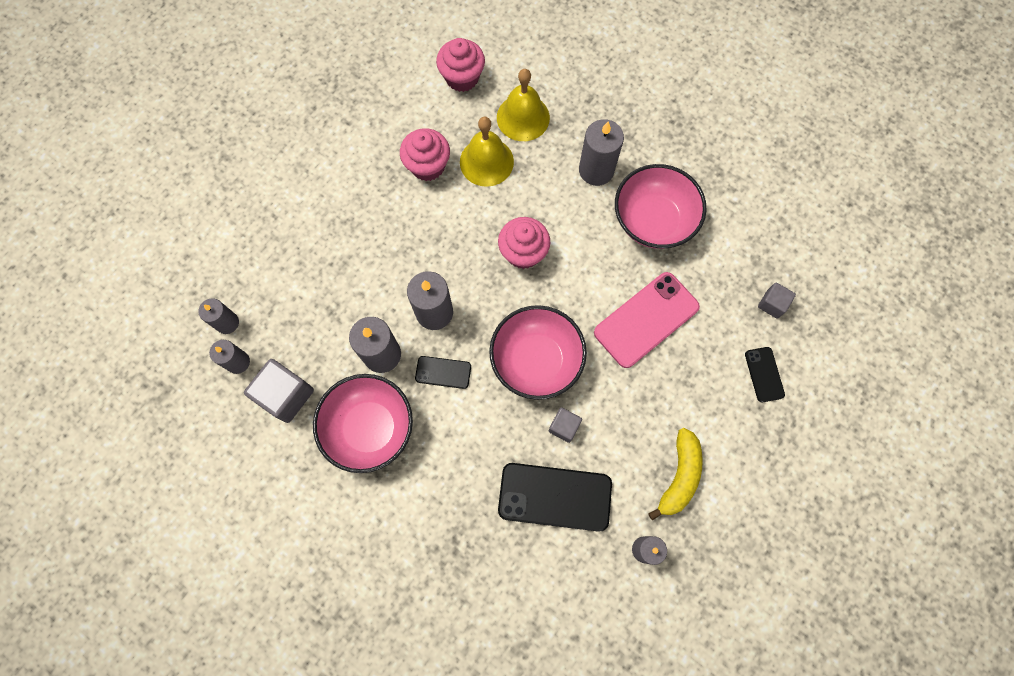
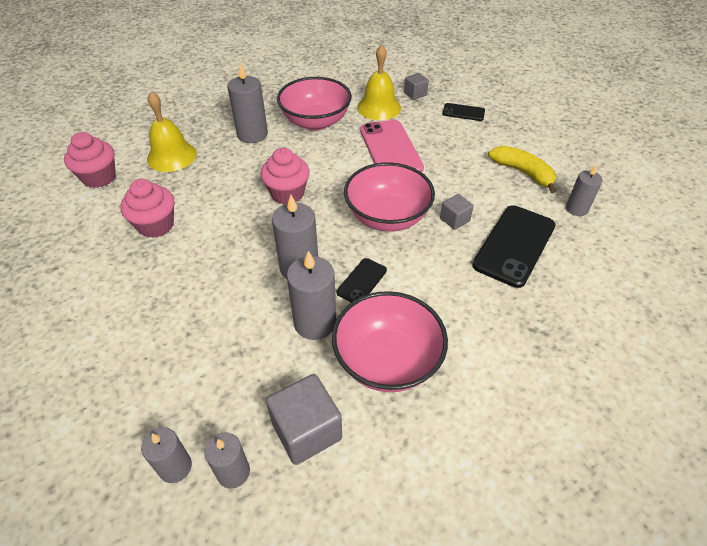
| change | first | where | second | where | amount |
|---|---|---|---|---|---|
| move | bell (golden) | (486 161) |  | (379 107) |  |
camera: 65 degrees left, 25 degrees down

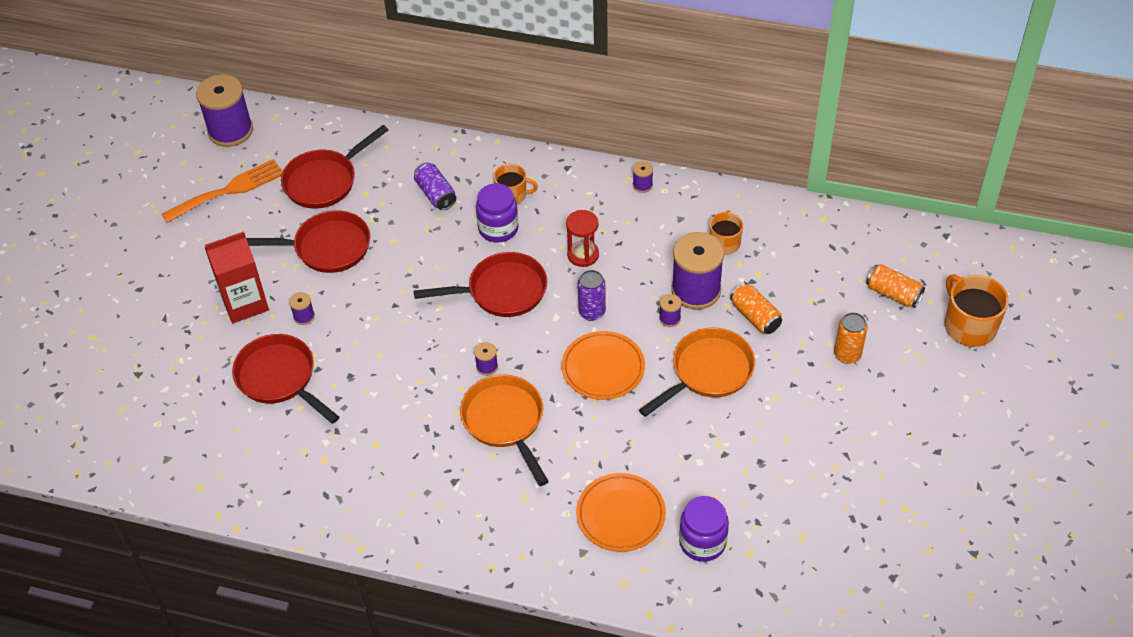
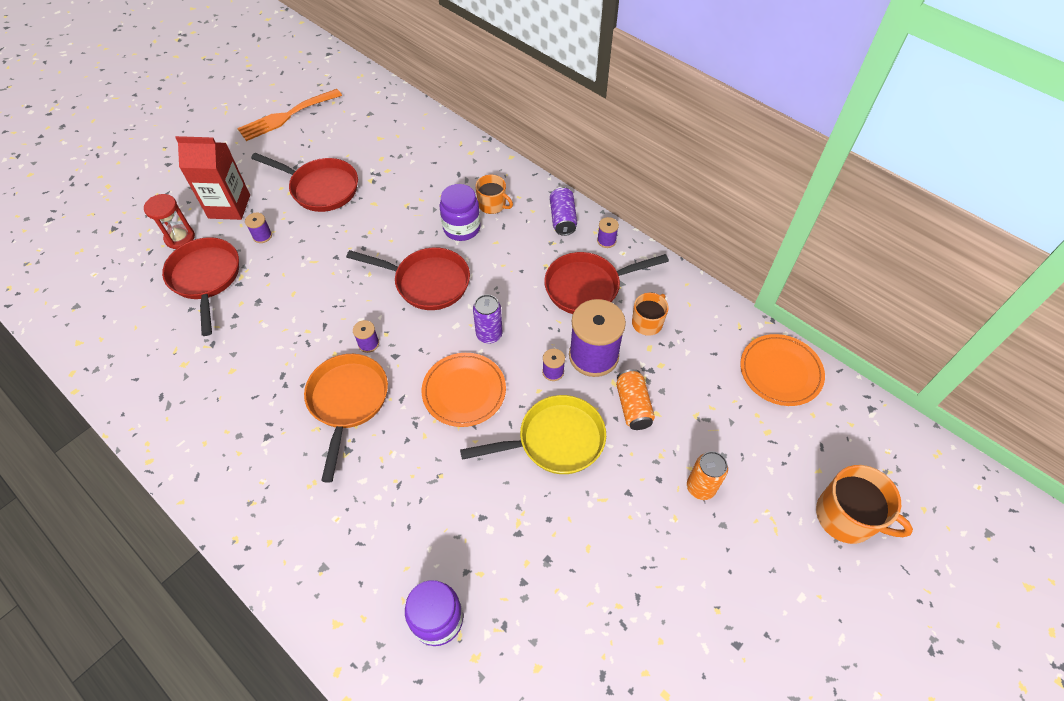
| change | first | where | second | where | amount |
|---|---|---|---|---|---|
| rotate | table fork (orange) | (229 190) |  | (286 116) | 150 degrees clockwise |
| delete | reel of thread (violet) | (230 131) |  |  |  |
| move | frying pan (red) | (324 181) |  | (587 287) |  |
| move | soda can (violet) | (436 194) |  | (562 219) |  |
| move | sandglass (red) | (583 255) |  | (180 238) |  |
| move | flat dish (orange) | (620 514) |  | (780 372) |  |
| recolor | frying pan (orange) | (708 372) | frying pan (golden) | (555 440) |  |
| delete | soda can (orange) | (893 294) |  |  |  |
| rotate | coffee mug (orange) | (969 326) |  | (846 517) | 120 degrees clockwise |
camera: 25 degrees right, 5 degrees up

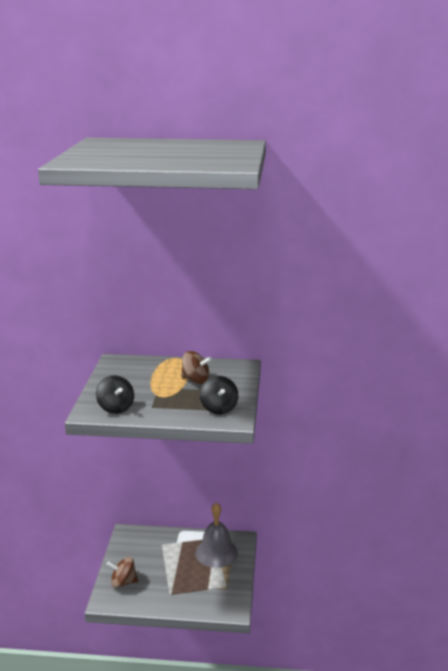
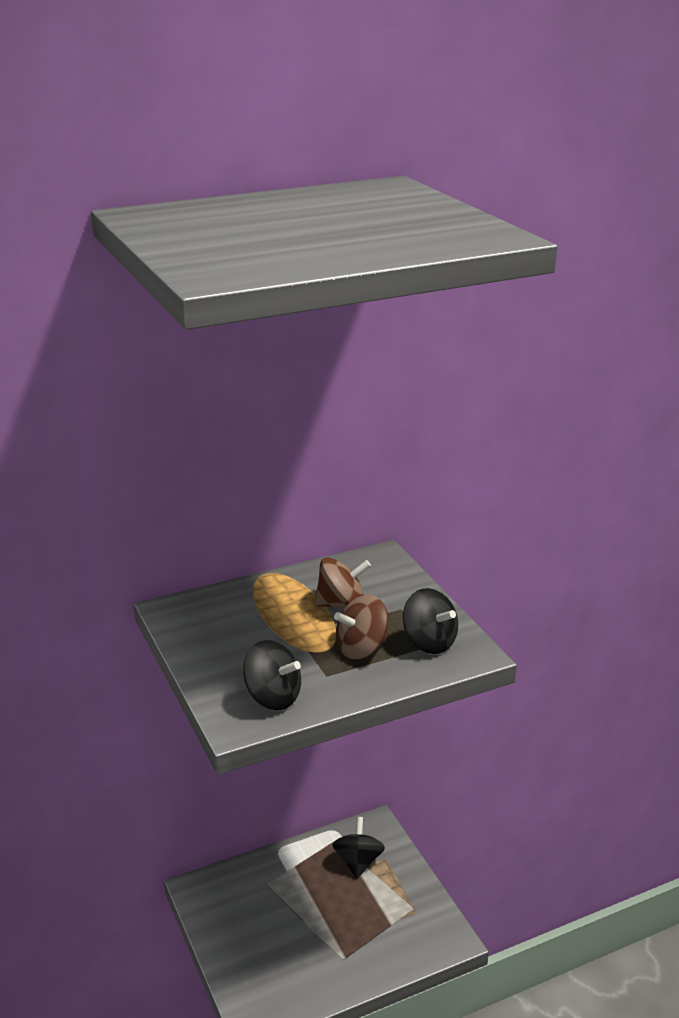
| change | first | where | second | where | amount |
|---|---|---|---|---|---|
| move | toy top (russet) | (123 582) |  | (361 648) |  |
| replace | bell (gray) | (216 553) | toy top (jet-black) | (358 862) |  |
camera: 30 degrees left, 5 degrees up

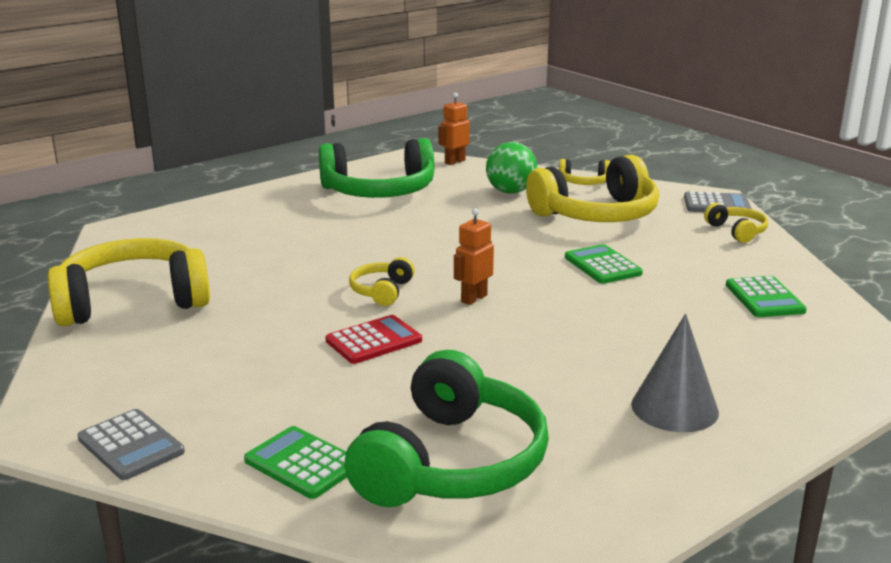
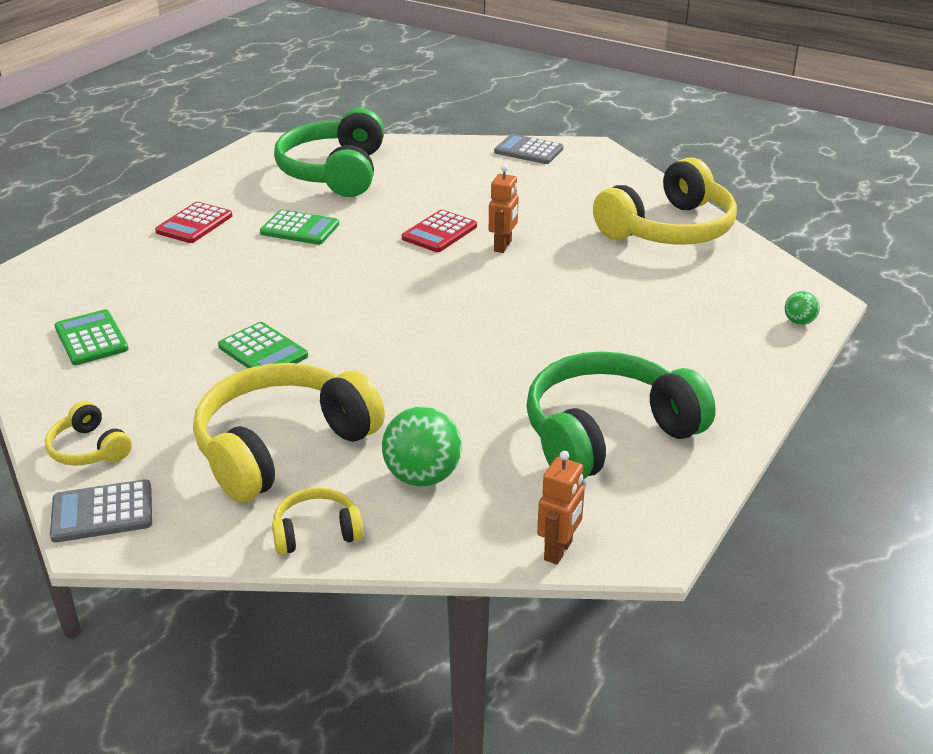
| change | first | where | second | where | amount |
|---|---|---|---|---|---|
| move | adding machine (green) | (302 463) |  | (300 229) |  |
| delete | headphones (golden) | (382 291) |  |  |  |
| move | robot figure (orange) | (473 298) |  | (503 246) |  |
| replace | cone (gray) | (674 408) | adding machine (red) | (194 224) |  |
| insert |  |  | sphere (green) | (799 322) |  |
camera: 160 degrees right, 10 degrees up

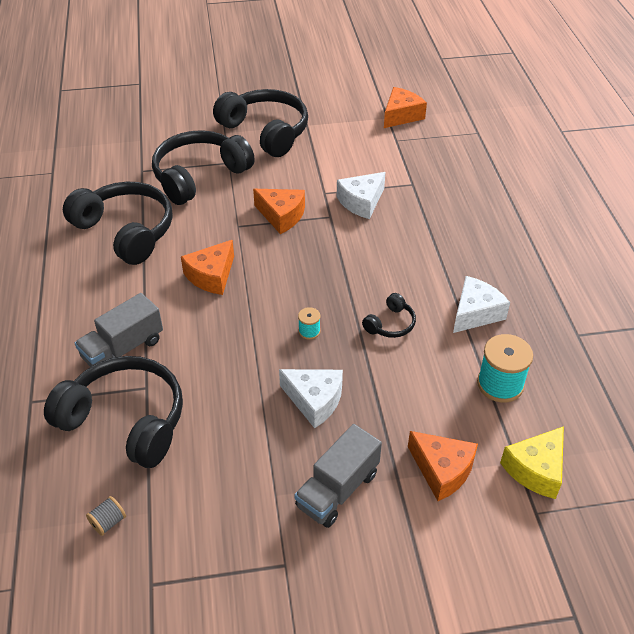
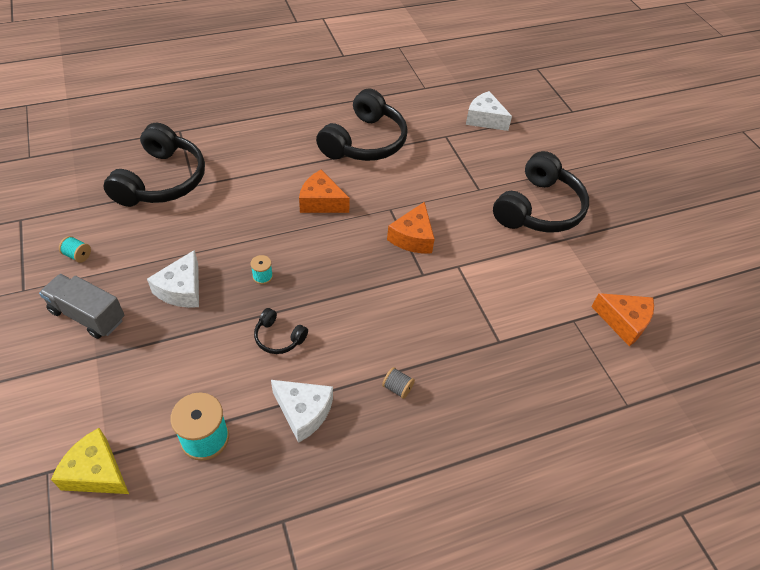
| change | first | where | second | where | amount |
|---|---|---|---|---|---|
| delete | truck (gray) | (123 349) |  |  |  |
| move | reel of thread (gray) | (108 522) |  | (397 388) |  |
| delete | headphones (jet-black) | (199 176) |  |  |  |
| move | piece of cheese (pure white) | (361 202) |  | (484 119) |  |
| delete | piece of cheese (orange) | (442 470) |  |  |  |
| insert |  |  | reel of thread (teal) | (78 255) |  |
camera: 75 degrees right, 5 degrees up

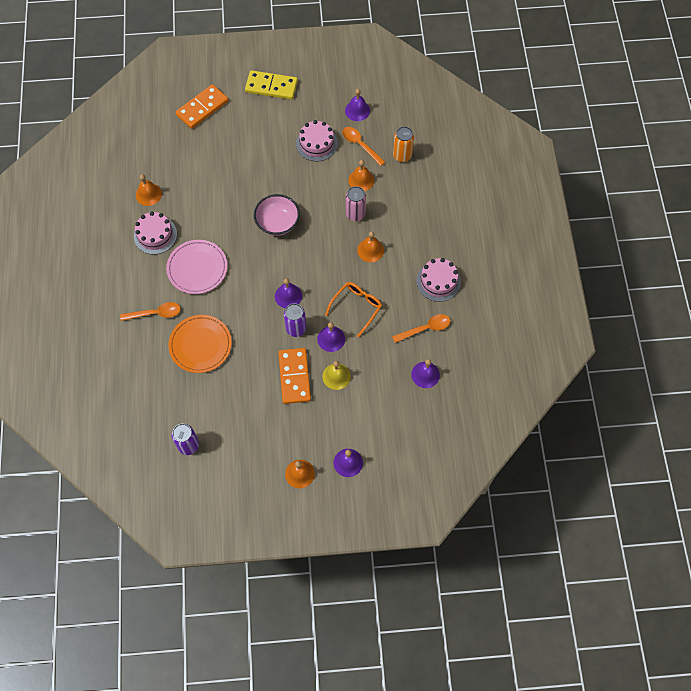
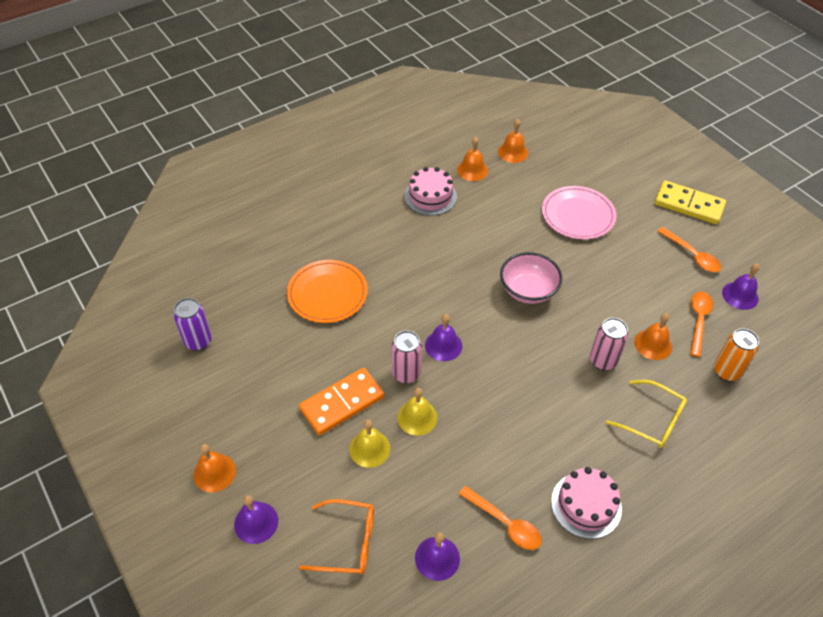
| change | first | where | second | where | amount |
|---|---|---|---|---|---|
| move | tablespoon (orange) | (155 313) |  | (692 255) |  |
| move | flat dish (pink) | (197 268) |  | (578 215) |  |
| delete | domino piece (orange) | (202 108) |  |  |  |
| rotate | domino piece (golden) | (271 86) |  | (689 205) | 45 degrees counterclockwise |
| recolor | soda can (violet) | (296 328) | soda can (pink) | (406 374) |  |
| delete | cake (pink) | (316 143) |  |  |  |
| recolor | bell (violet) | (331 339) | bell (golden) | (417 417) |  |
| move | spectacles (orange) | (357 307) |  | (348 542) |  |
| move | bell (orange) | (370 250) |  | (512 152) |  |
| insert |  |  | spectacles (golden) | (653 420) |  |
camera: 60 degrees right, 15 degrees down

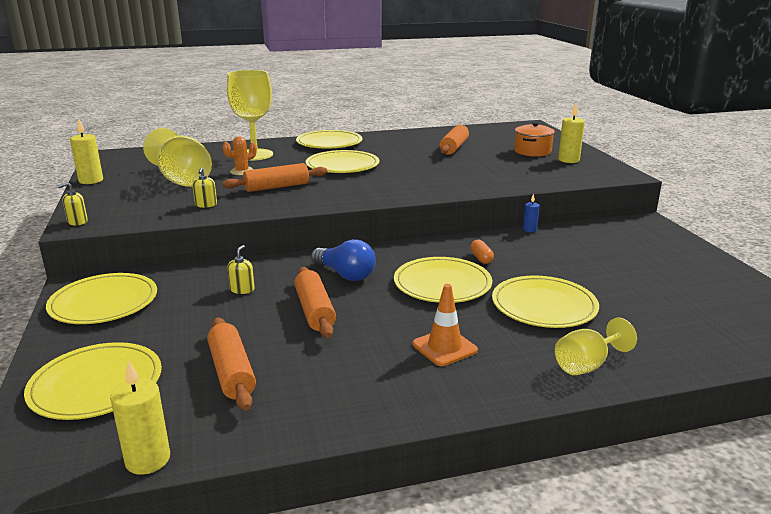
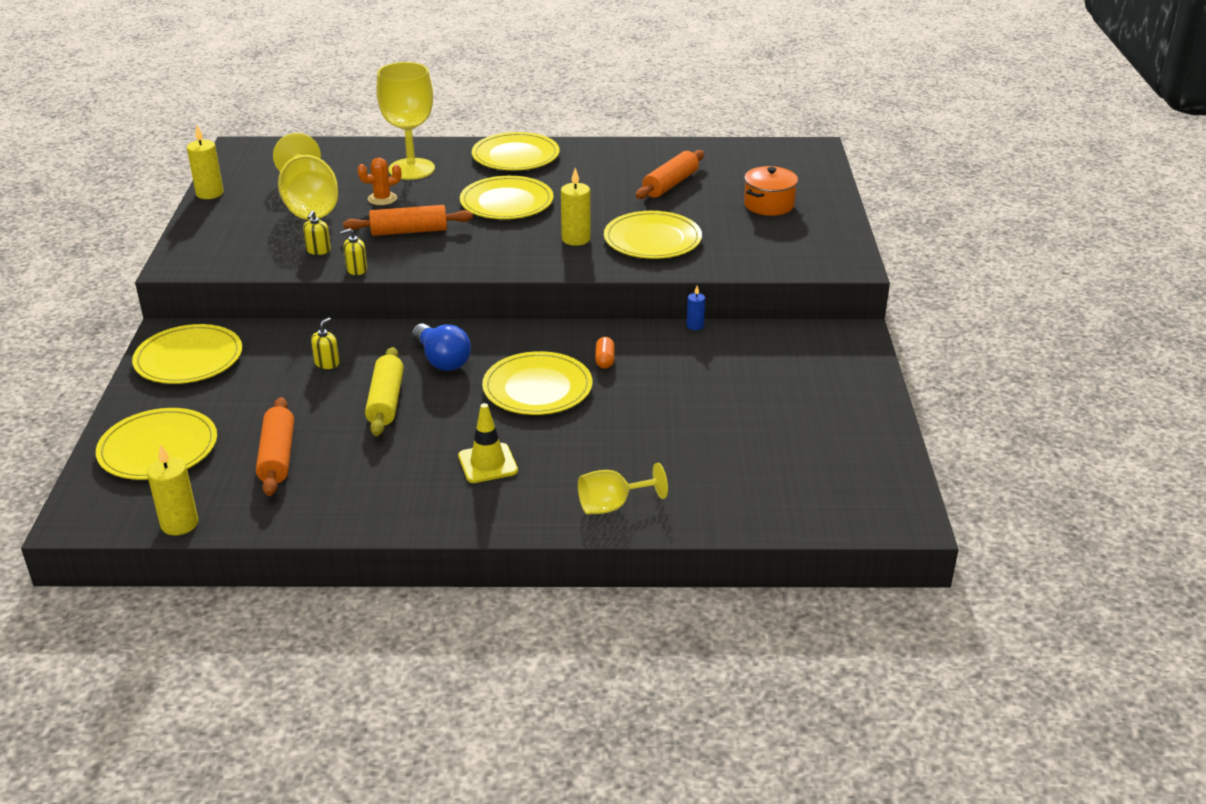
| change | first | where | second | where | amount |
|---|---|---|---|---|---|
| move | pump bottle (golden) | (77 222) |  | (356 269) |  |
| recolor | pastry roller (orange) | (315 311) | pastry roller (golden) | (386 401) |  |
| recolor | safety cone (orange) | (444 347) | safety cone (golden) | (488 463) |  |
| move | flat dish (golden) | (544 305) |  | (652 239) |  |
| move | candle (golden) | (568 160) |  | (576 239) |  |
camera: 15 degrees right, 10 degrees up

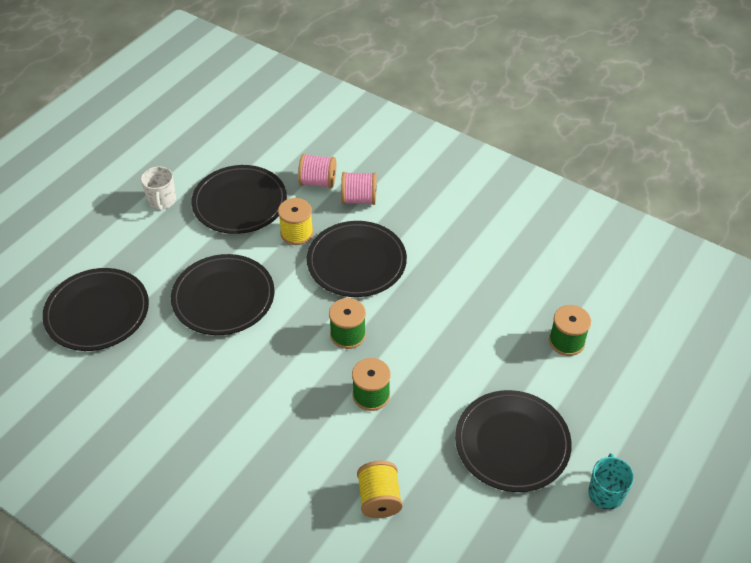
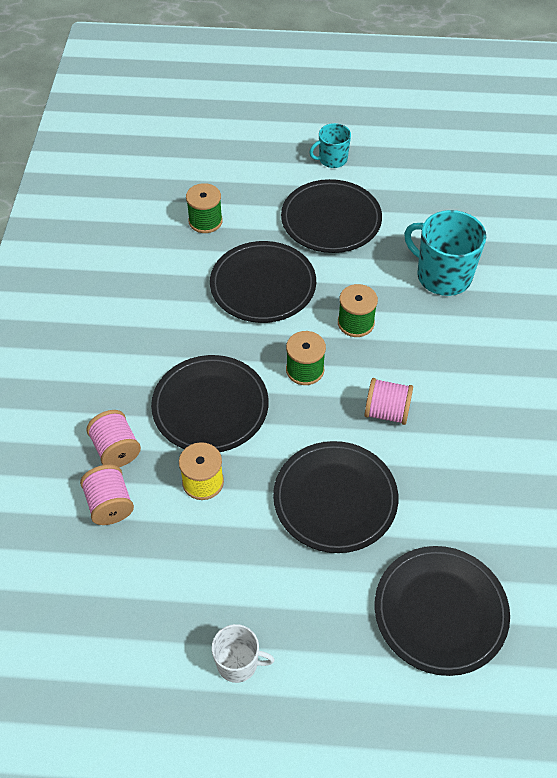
| change | first | where | second | where | amount |
|---|---|---|---|---|---|
| rotate | coffee mug (pure white) | (162 201) |  | (238 663) | 45 degrees clockwise |
| move | flat dish (jet-black) | (240 202) |  | (263 285) |  |
| replace | reel of thread (golden) | (379 498) | coffee mug (teal) | (442 276) |  |
| insert |  |  | reel of thread (pink) | (386 412) |  |
camera: 120 degrees left, 5 degrees up

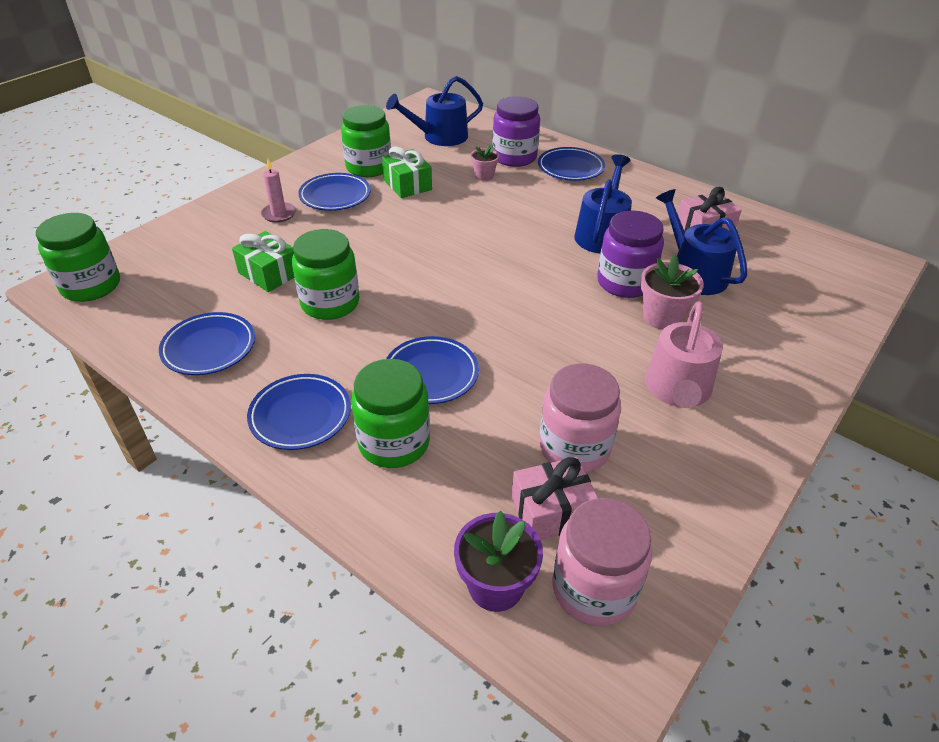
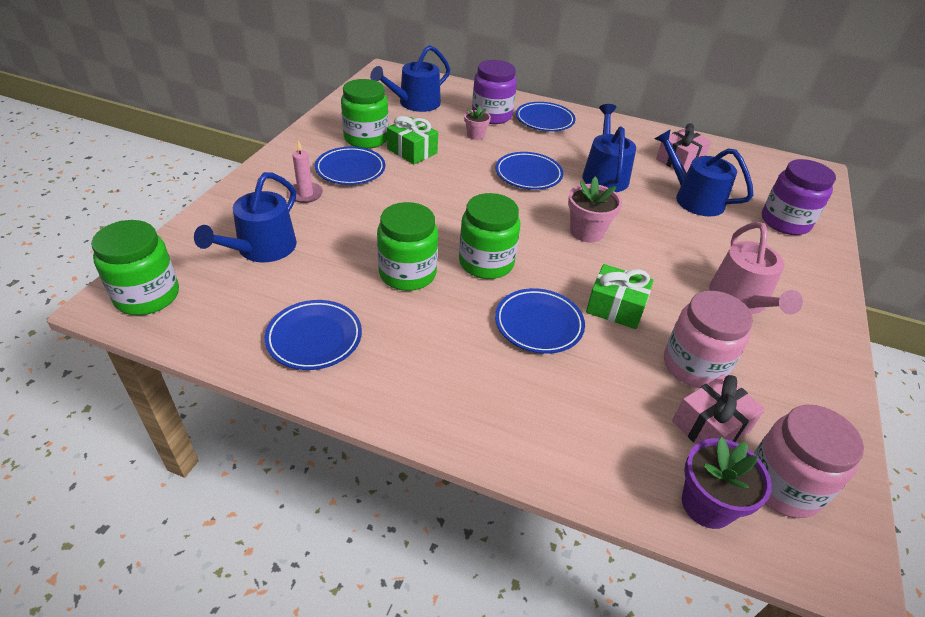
| change | first | where | second | where | amount |
|---|---|---|---|---|---|
| move | gift (green) | (269 273) |  | (615 307) |  |
| move | flat dish (blue) | (300 415) |  | (528 174) |  |
| move | jam jar (green) | (394 442) |  | (486 263) |  |
| move | jam jar (violet) | (624 282) |  | (785 222) |  |
| move | plant pot (pink) | (662 317) |  | (587 232) |  |
| insert |  |  | watering can (blue) | (262 249) |  |
camera: 20 degrees left, 0 degrees up

